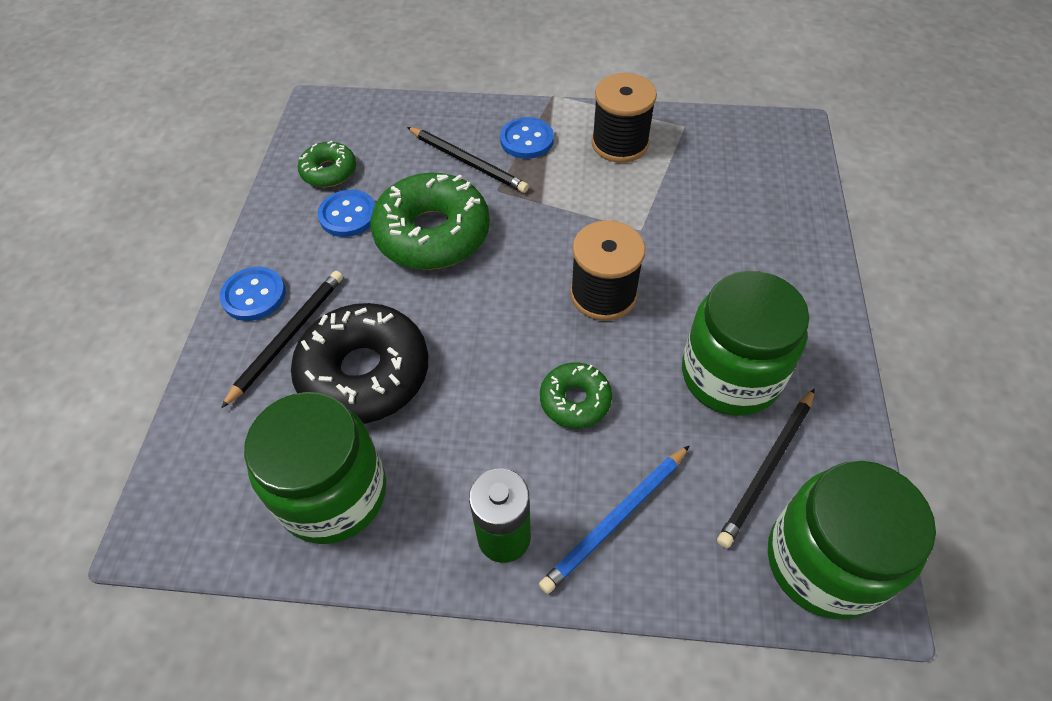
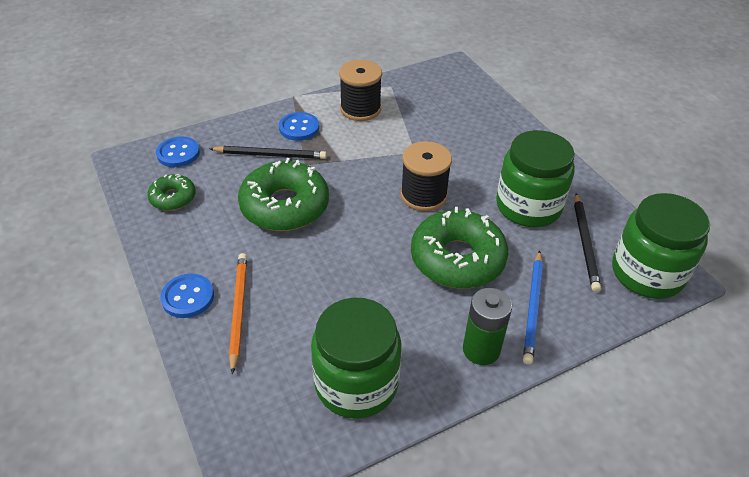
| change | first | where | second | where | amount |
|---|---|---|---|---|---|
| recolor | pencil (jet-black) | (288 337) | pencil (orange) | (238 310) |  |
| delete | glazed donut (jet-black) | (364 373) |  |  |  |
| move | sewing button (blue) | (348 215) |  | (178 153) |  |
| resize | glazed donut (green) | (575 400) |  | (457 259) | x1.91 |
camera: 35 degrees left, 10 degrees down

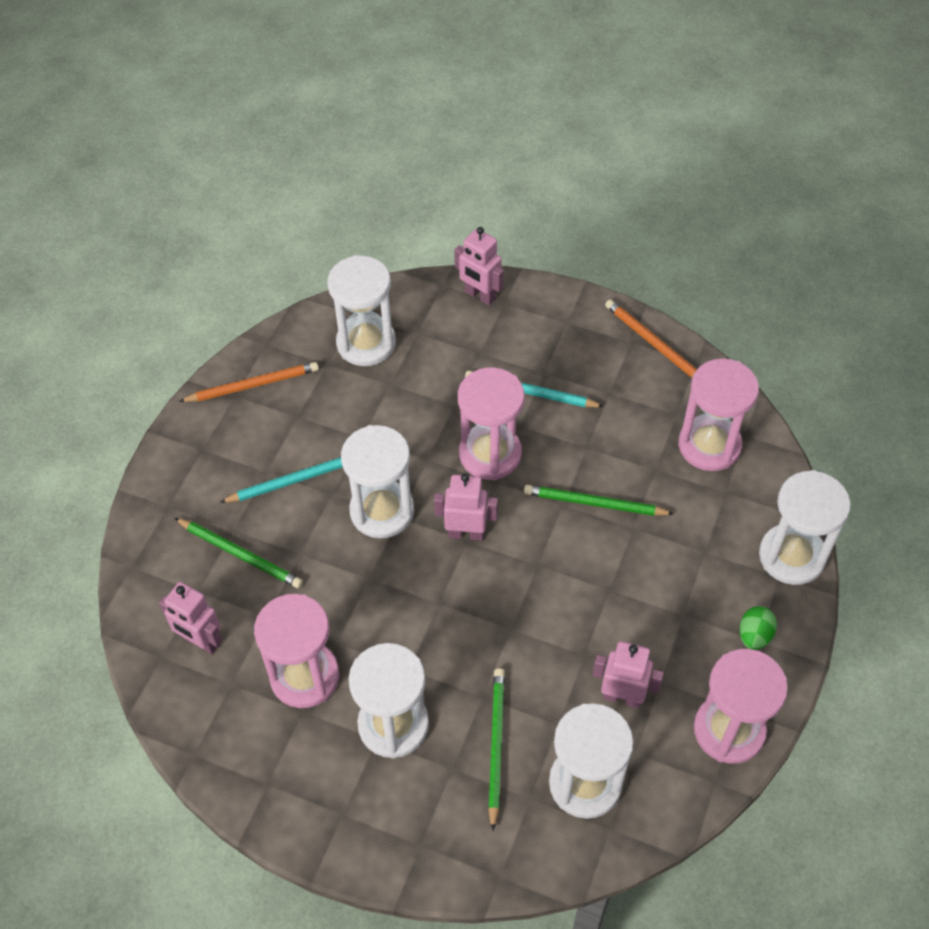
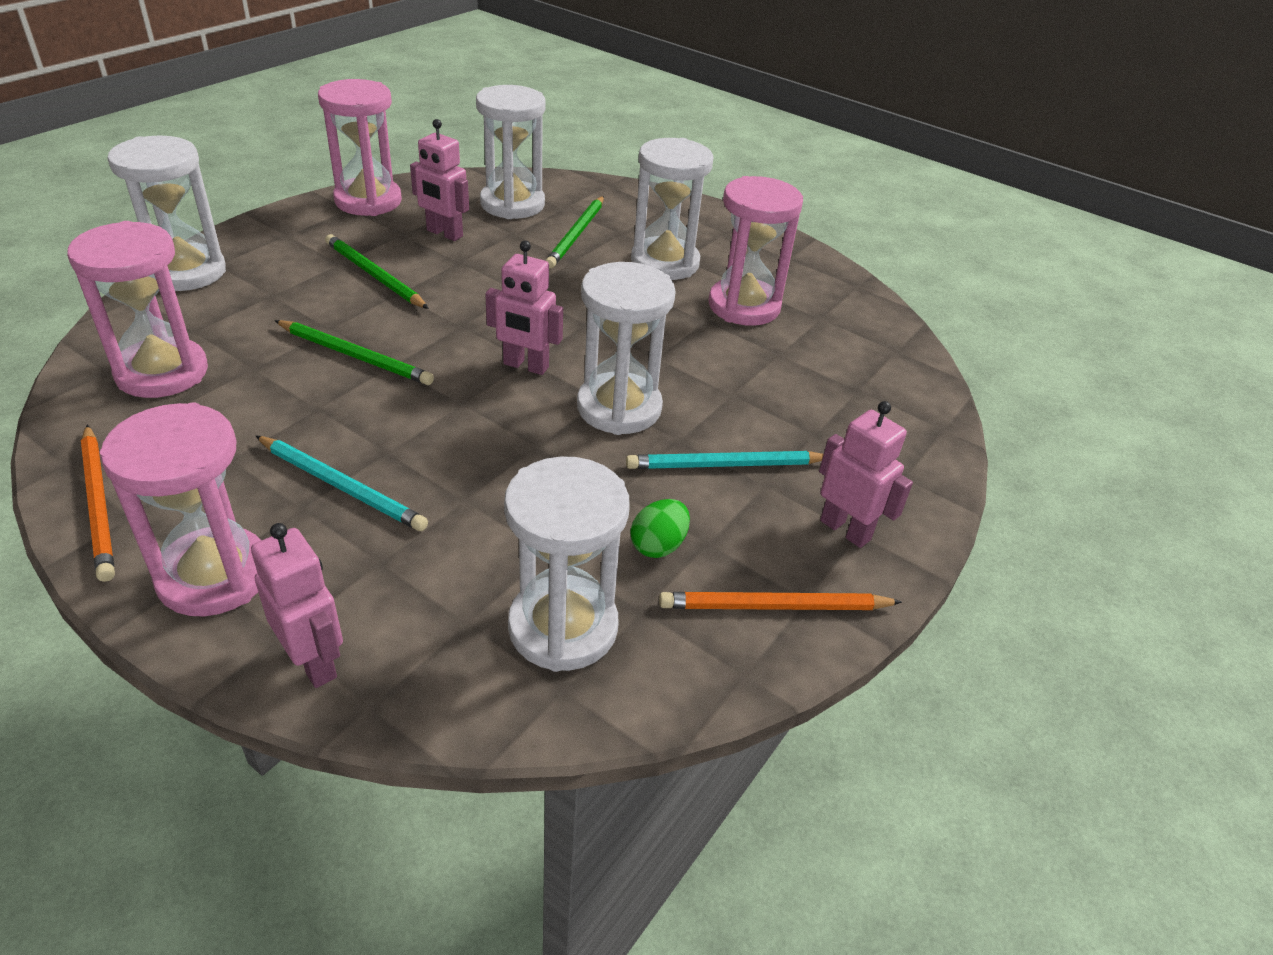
| change | first | where | second | where | amount |
|---|---|---|---|---|---|
| move | robot figure (pink) | (201 641) |  | (845 530) |  |
| move | pencil (green) | (240 554) |  | (374 275) |  |
| move | sandglass (pink) | (490 454) |  | (214 576) |  |
| move | egg (green) | (754 635) |  | (658 545) |  |
camera: 170 degrees left, 15 degrees down

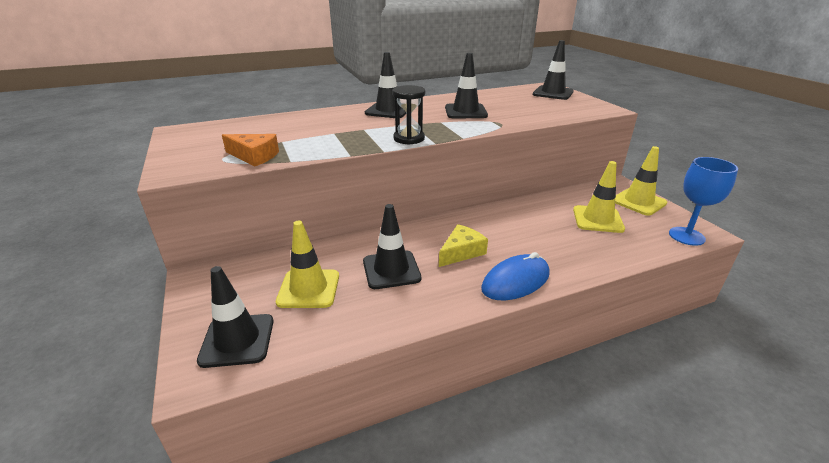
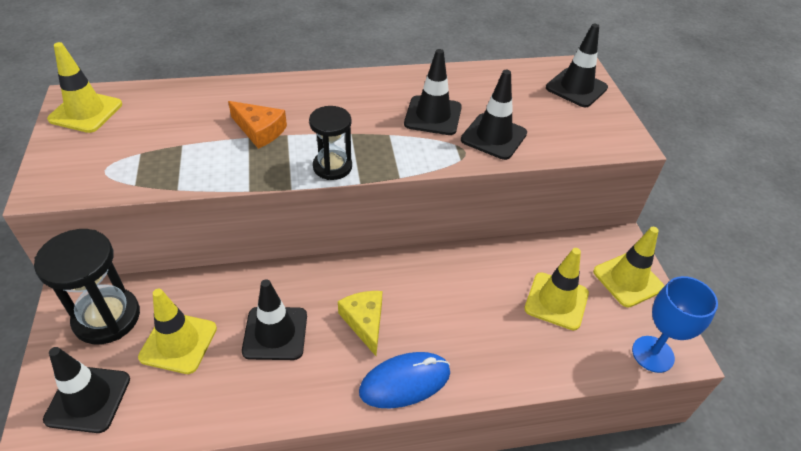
| change | first | where | second | where | amount |
|---|---|---|---|---|---|
| move | piece of cheese (orange) | (254 156) |  | (260 130) |  |
| move | safety cone (jet-black) | (388 111) |  | (493 136) |  |
| rotate | piece of cheese (golden) | (461 252) |  | (364 322) | 75 degrees counterclockwise |
| insert |  |  | sandglass (jet-black) | (107 317) |  |
| insert |  |  | safety cone (golden) | (86 112) |  |
camera: 10 degrees right, 15 degrees up

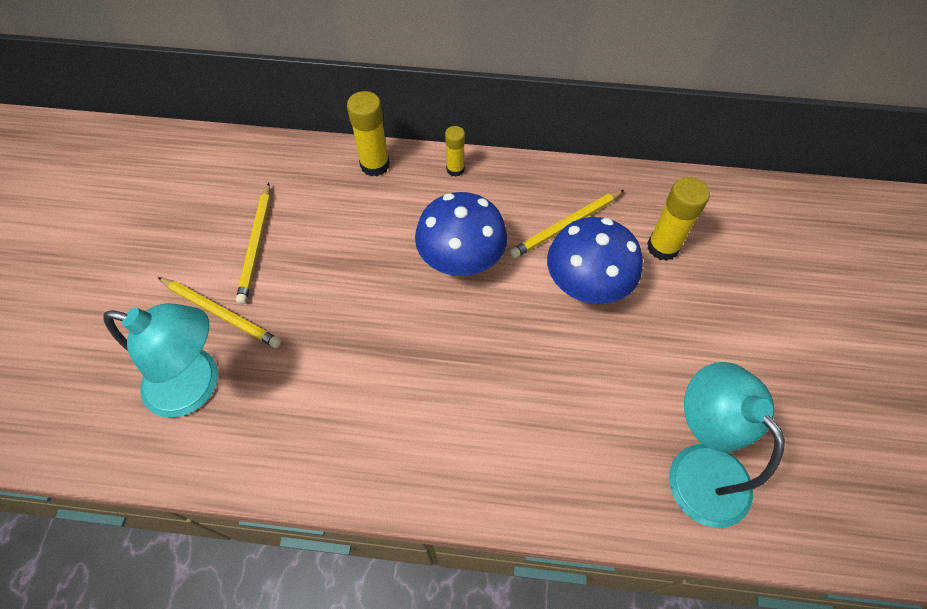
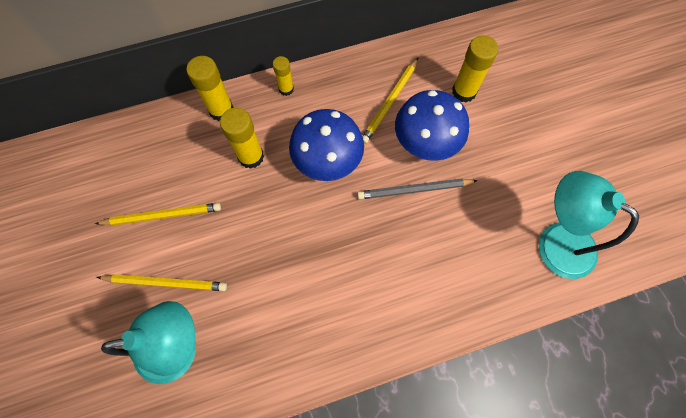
| change | first | where | second | where | amount |
|---|---|---|---|---|---|
| rotate | pencil (golden) | (256 245) |  | (162 215) | 75 degrees counterclockwise |
| insert |  |  | glue stick (golden) | (251 157) |  |
| insert |  |  | pencil (gray) | (414 190) |  |
camera: 25 degrees left, 10 degrees up

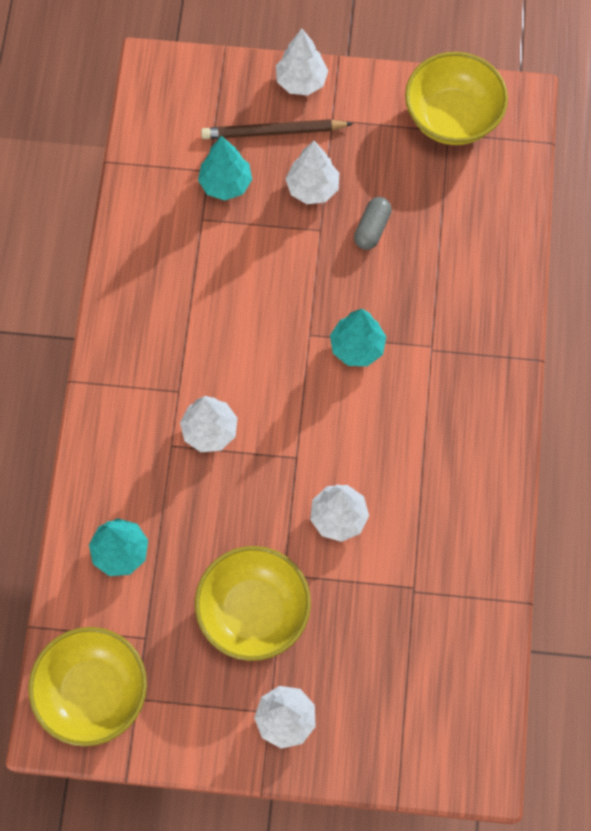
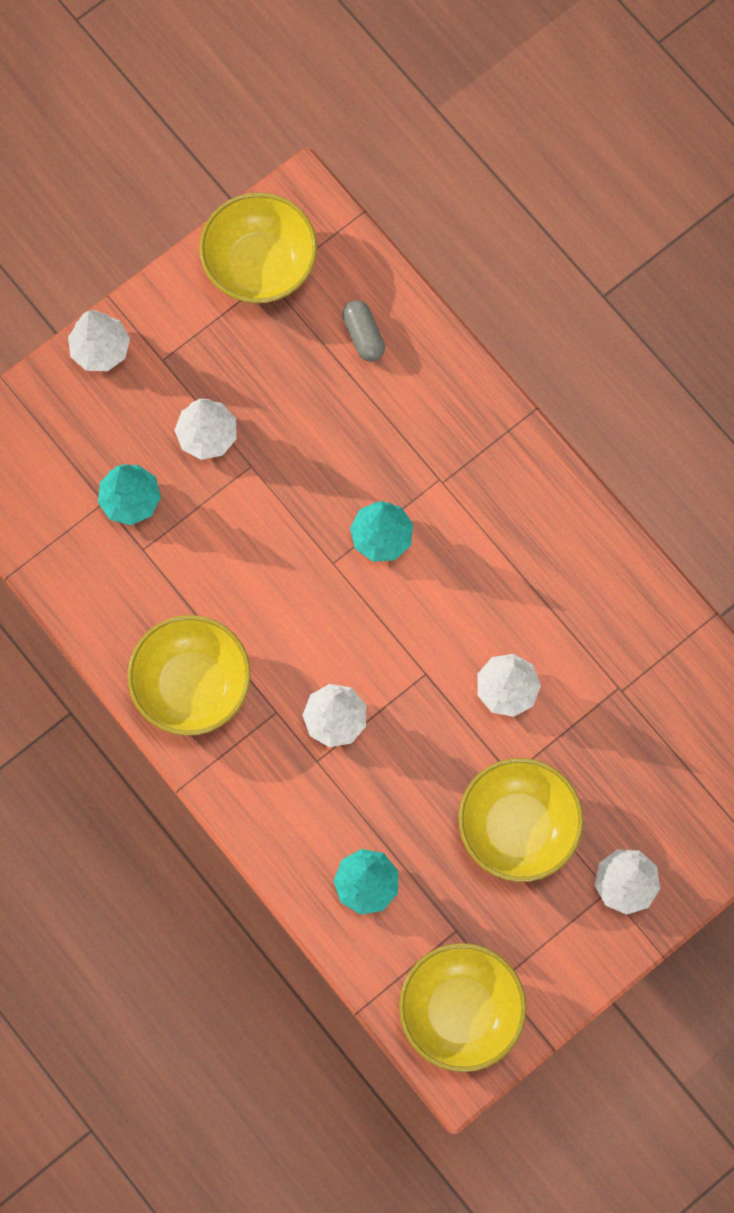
| change | first | where | second | where | amount |
|---|---|---|---|---|---|
| delete | pencil (russet) | (273 132) |  |  |  |
| move | pill (gray) | (372 228) |  | (363 335) |  |
| insert |  |  | serving bowl (golden) | (192 685) |  |
camera: 45 degrees left, 5 degrees up

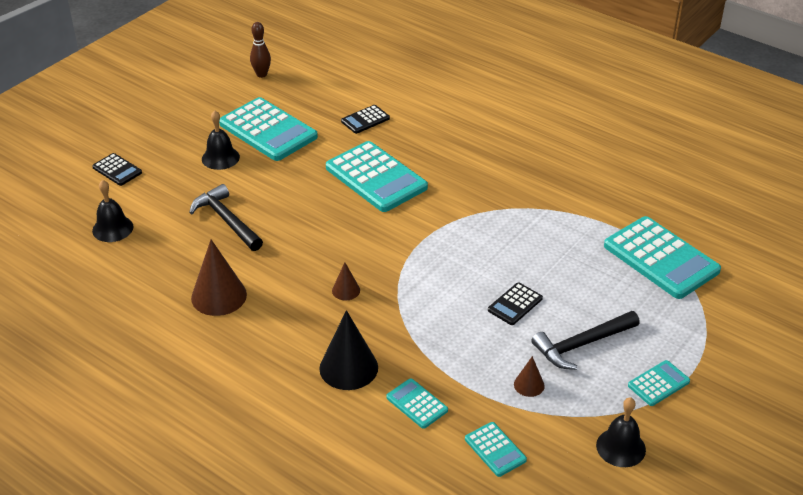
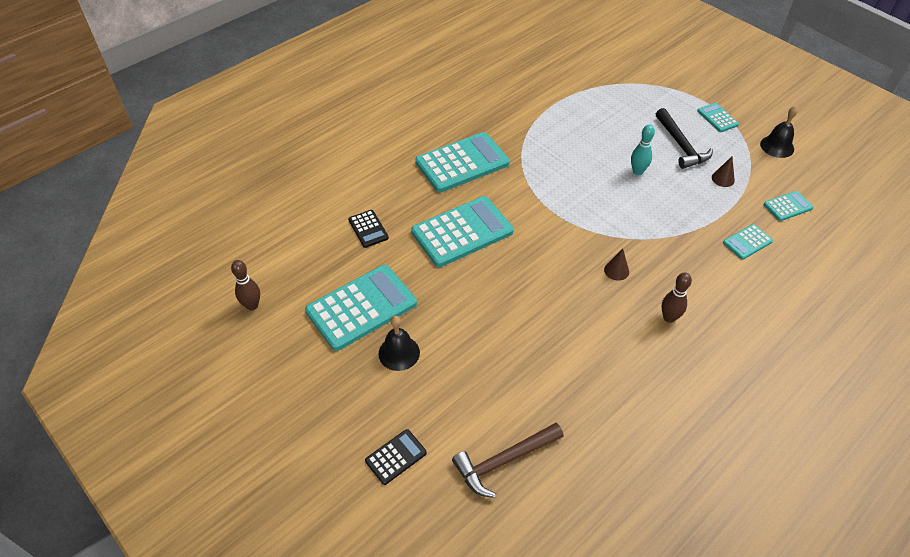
| change | first | where | second | where | amount |
|---|---|---|---|---|---|
| replace | bell (jet-black) | (112 228) | hammer (russet) | (504 461) |  |
| delete | hammer (jet-black) | (226 220) |  |  |  |
| delete | cone (russet) | (219 296) |  |  |  |
| delete | cone (jet-black) | (348 368) |  |  |  |
| replace | adding machine (jet-black) | (515 304) | tenpin (teal) | (637 171) |  |
| move | adding machine (teal) | (661 258) |  | (462 163) |  |
| insert |  |  | tenpin (russet) | (669 318) |  |
camera: 80 degrees left, 10 degrees up

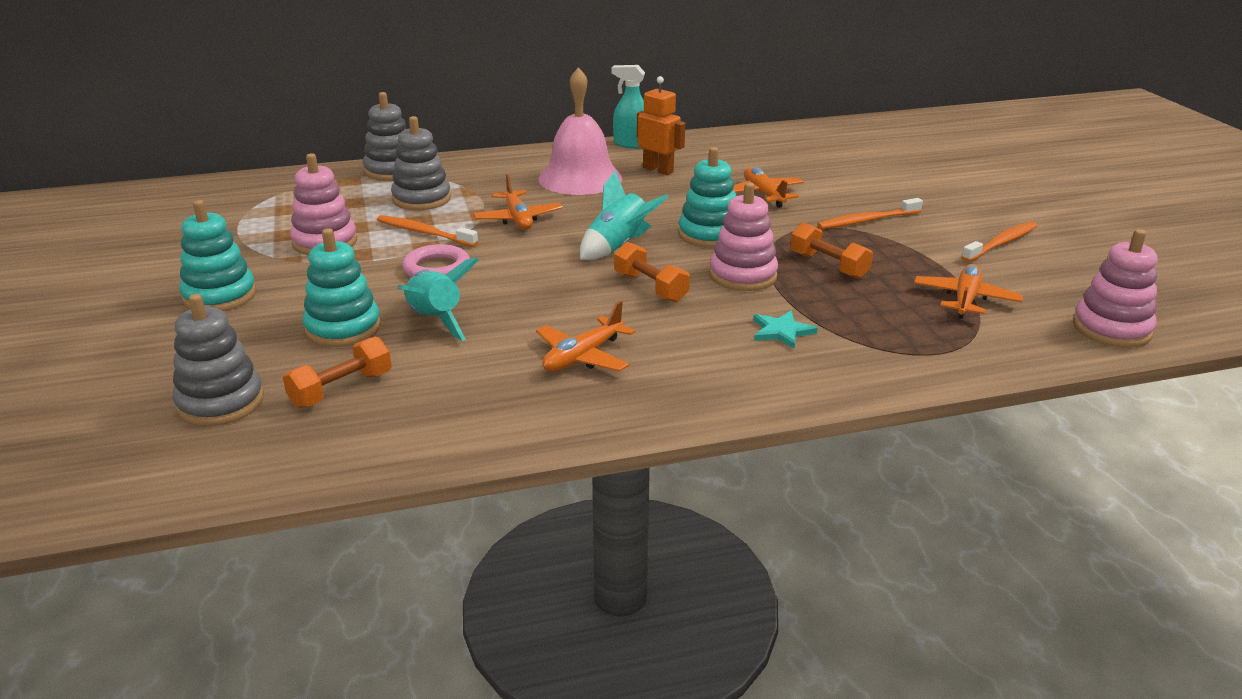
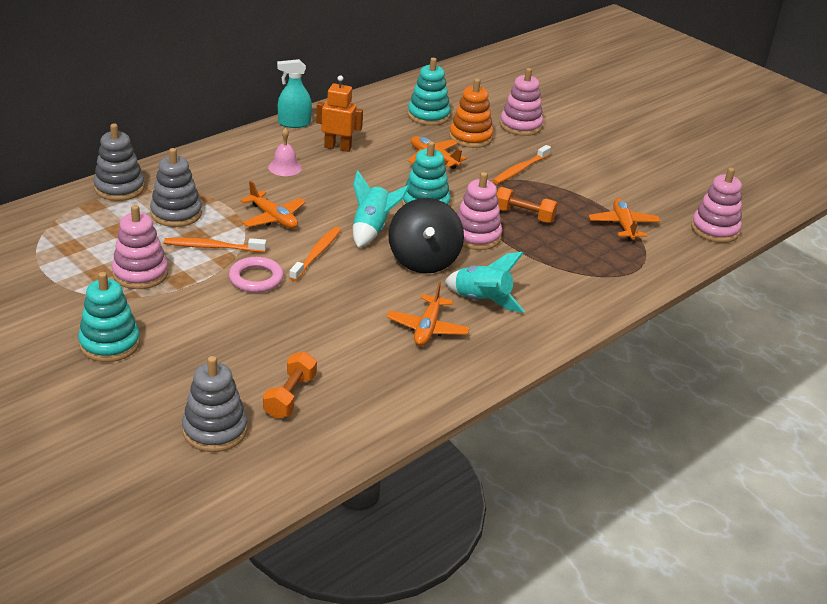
| change | first | where | second | where | amount |
|---|---|---|---|---|---|
| move | stacking toy (teal) | (343 328) |  | (428 116) |  |
| move | spaceship (teal) | (435 320) |  | (482 301) |  |
| resize | bell (pink) | (580 178) |  | (285 167) | x0.48 |
| replace | free weight (orange) | (650 287) | toy top (jet-black) | (423 260) |  |
| delete | star shape (teal) | (782 331) |  |  |  |
| move | tooth brush (orange) | (1001 243) |  | (316 254) |  |
| insert |  |  | stacking toy (orange) | (470 137) |  |
| insert |  |  | stacking toy (pink) | (520 126) |  |
camera: 30 degrees left, 5 degrees up

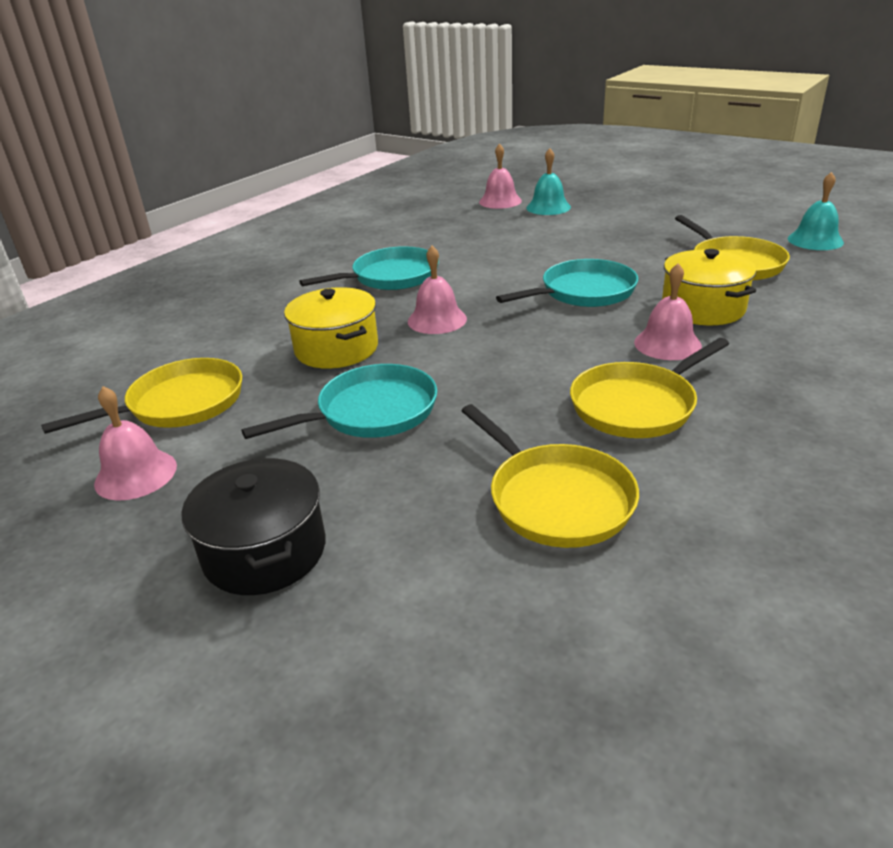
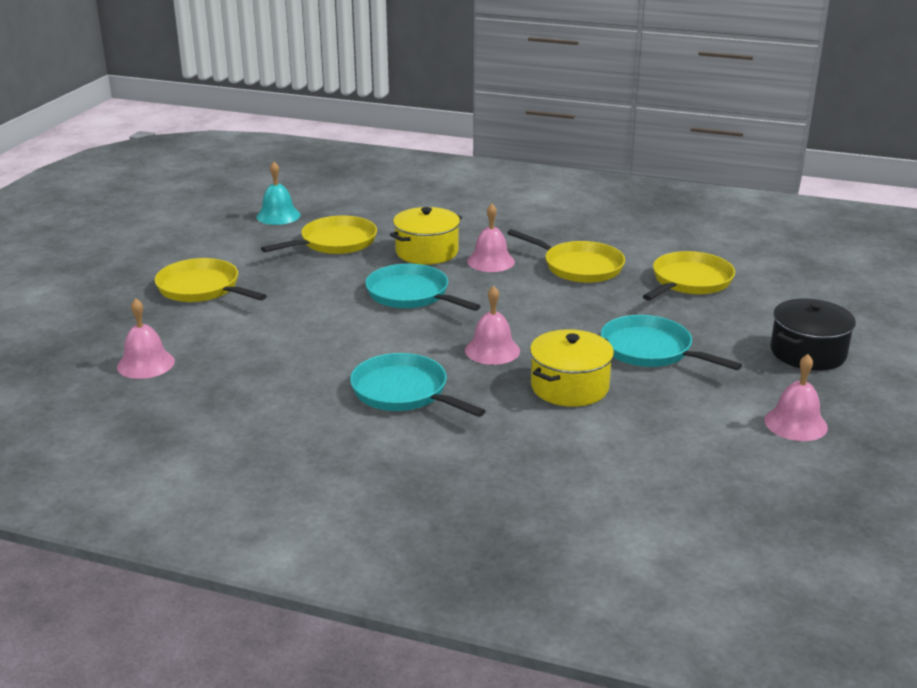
| change | first | where | second | where | amount |
|---|---|---|---|---|---|
| move | frying pan (golden) | (180 404) |  | (202 288) |  |
| delete | bell (teal) | (548 207) |  |  |  |
camera: 110 degrees left, 5 degrees down

